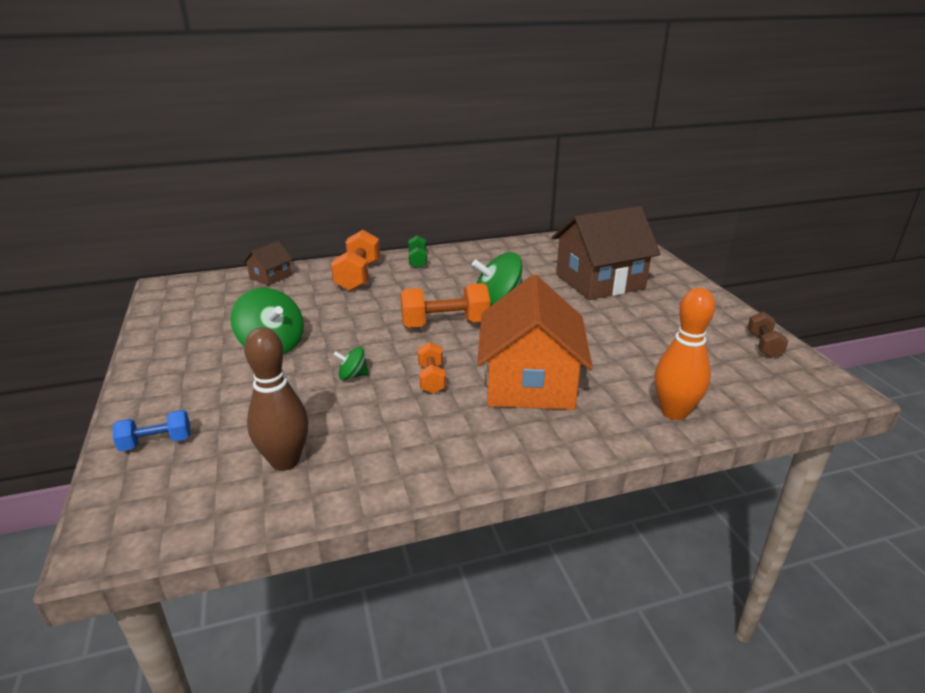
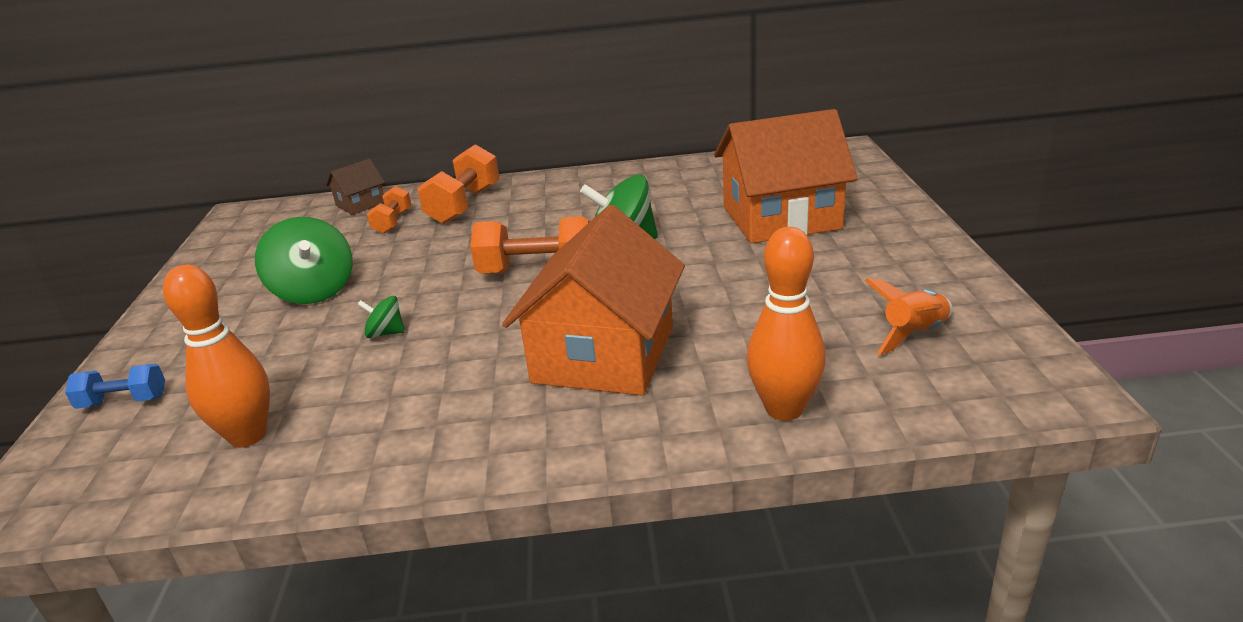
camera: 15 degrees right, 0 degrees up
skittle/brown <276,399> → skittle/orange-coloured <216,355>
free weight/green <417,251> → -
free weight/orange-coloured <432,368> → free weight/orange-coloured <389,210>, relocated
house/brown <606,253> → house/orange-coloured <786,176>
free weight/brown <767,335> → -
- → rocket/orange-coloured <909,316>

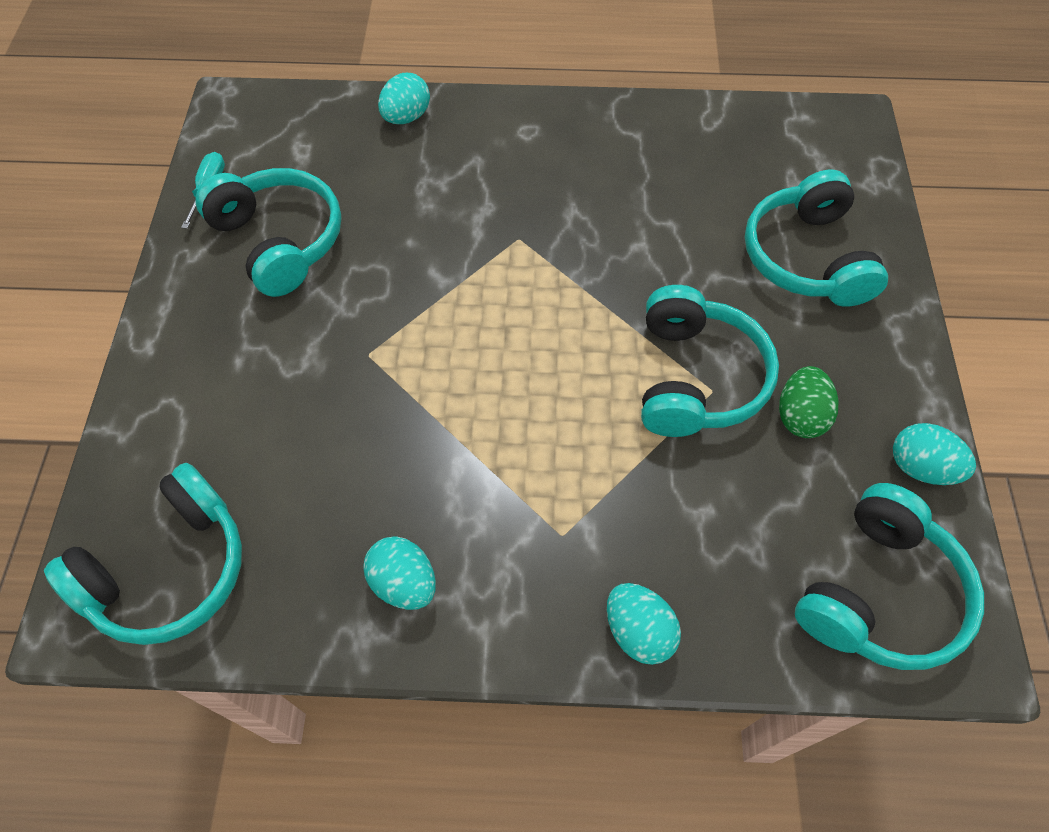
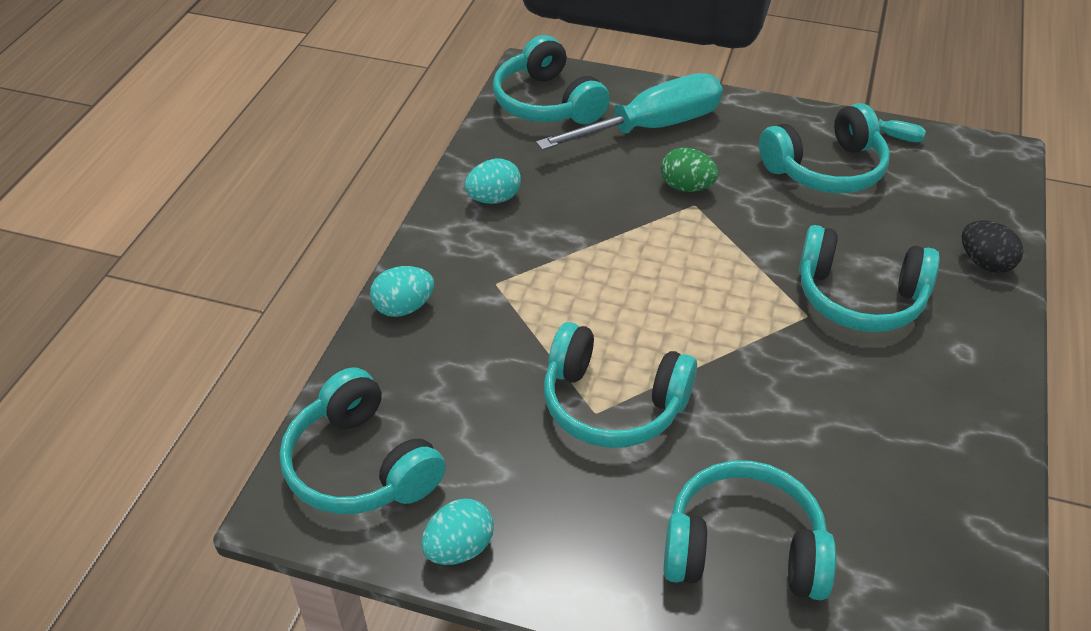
camera: 105 degrees right, 15 degrees down
egg/aqua <404,98> → egg/jet-black <992,246>
egg/green <809,402> → egg/green <689,169>, relocated
- → screwdriver/aqua <629,111>
- → over-ear headphones/aqua <869,278>

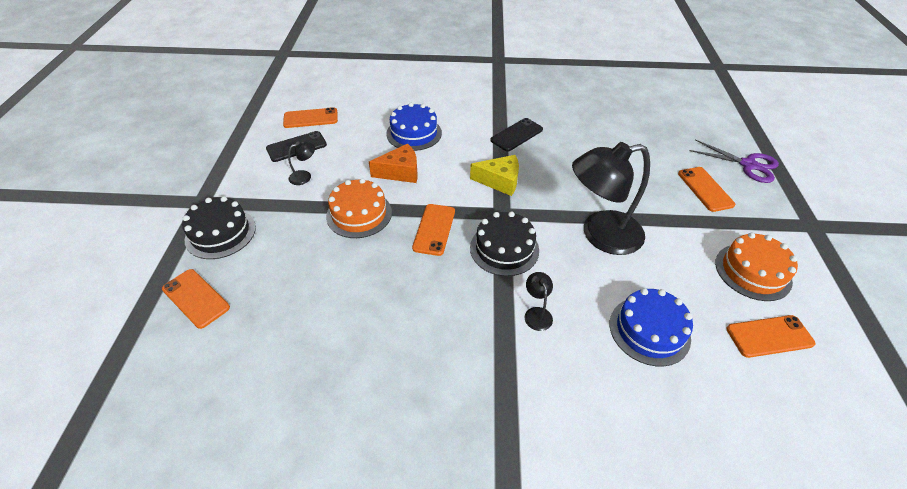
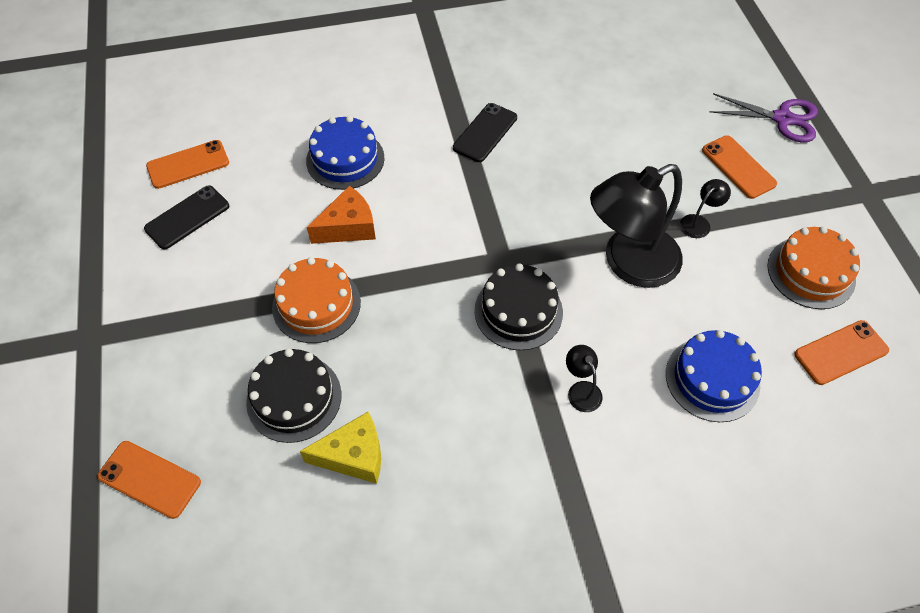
camera: 15 degrees left, 10 degrees up
cake/jet-black <219,227> → cake/jet-black <293,395>, relocated
desk lamp/jet-black <301,163> → desk lamp/jet-black <705,208>, relocated
phone/orange-coloured <433,230> → -
cheese wedge/golden <494,175> → cheese wedge/golden <340,448>, relocated

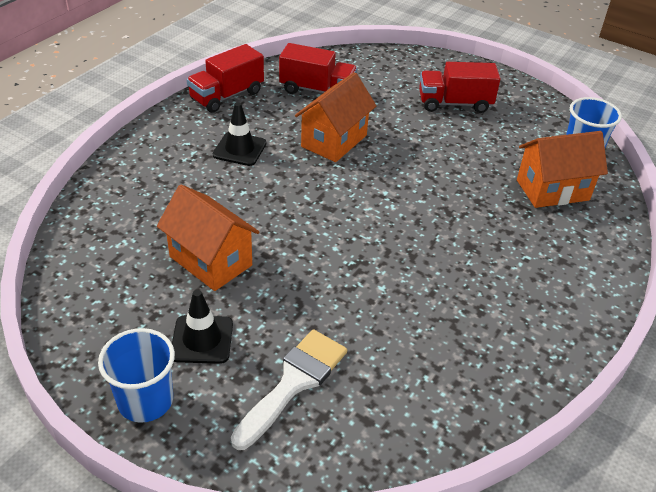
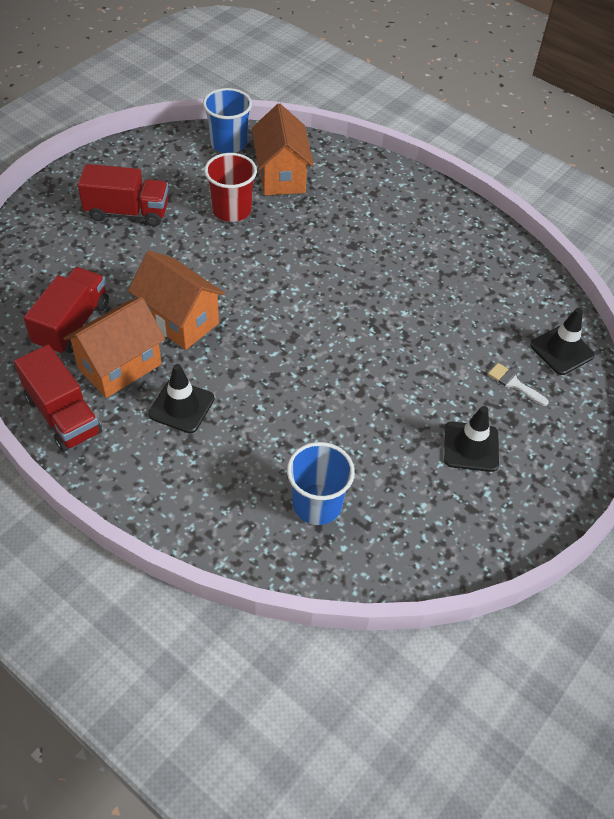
camera: 85 degrees left, 10 degrees up
tumbler/cobalt <136,375> → tumbler/cobalt <321,483>, relocated
house/orange-coloured <208,238> → house/orange-coloured <114,347>, relocated
paint brush/white <289,389> → paint brush/white <518,384>, x0.50
truck/crimson <460,87> → truck/crimson <123,195>, 90 degrees counterclockwise
- → tumbler/crimson <230,187>
- → safety cone/jet-black <562,341>

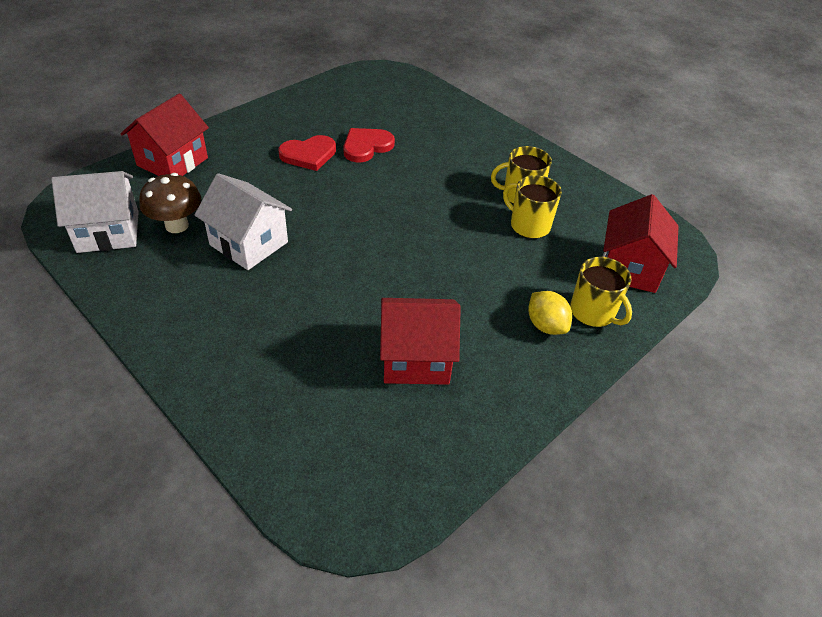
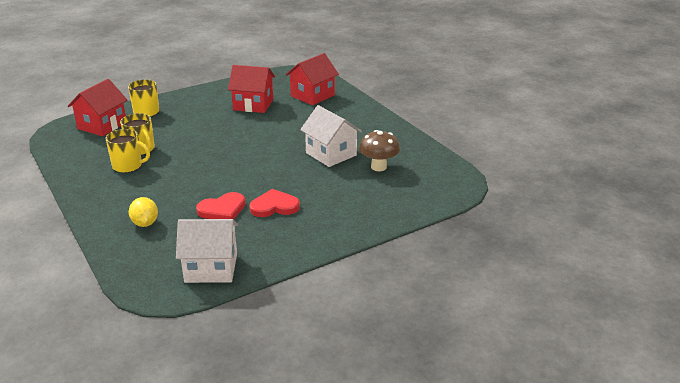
camera: 165 degrees left, 15 degrees down
house/white <95,212> → house/white <207,251>, relocated
house/crimson <164,134> → house/crimson <312,79>, relocated
lemon/golden <550,313> → lemon/golden <143,212>, relocated

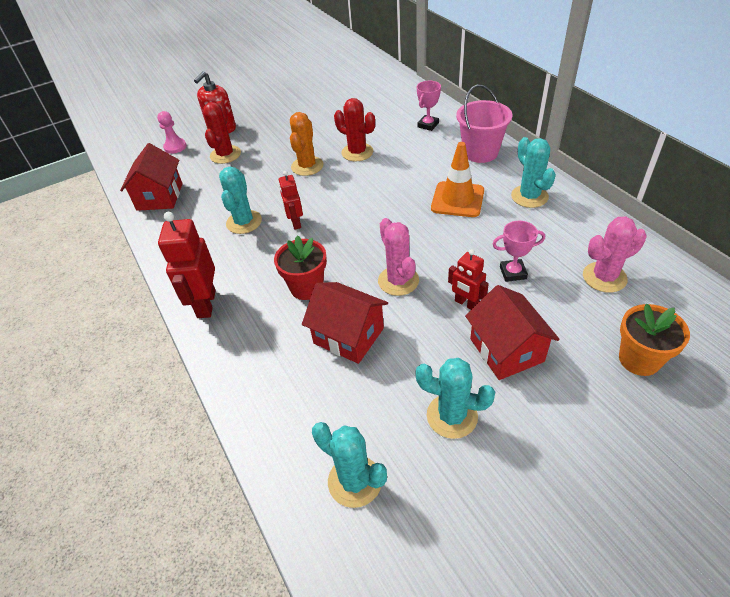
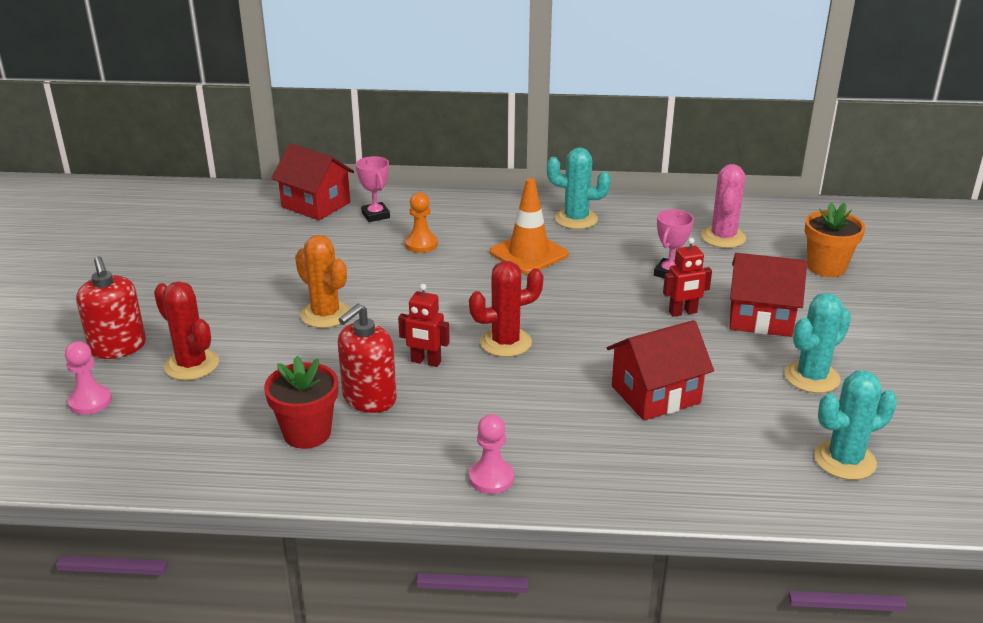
camera: 60 degrees left, 15 degrees down
house/crimson <151,177> → house/crimson <312,181>, relocated
robot/crimson <187,265> → game pawn/rose-pink <491,454>
saguaro cactus/aqua <240,200> → soap pump/crimson <367,358>
plant pot/crimson <300,267> → plant pot/crimson <301,402>, relocated
saguaro cactus/crimson <354,129> → saguaro cactus/crimson <506,309>, relocated
saguaro cactus/rose-pink <398,257> → -
pail/rose-pink <484,124> → -
- → game pawn/orange-coloured <421,222>

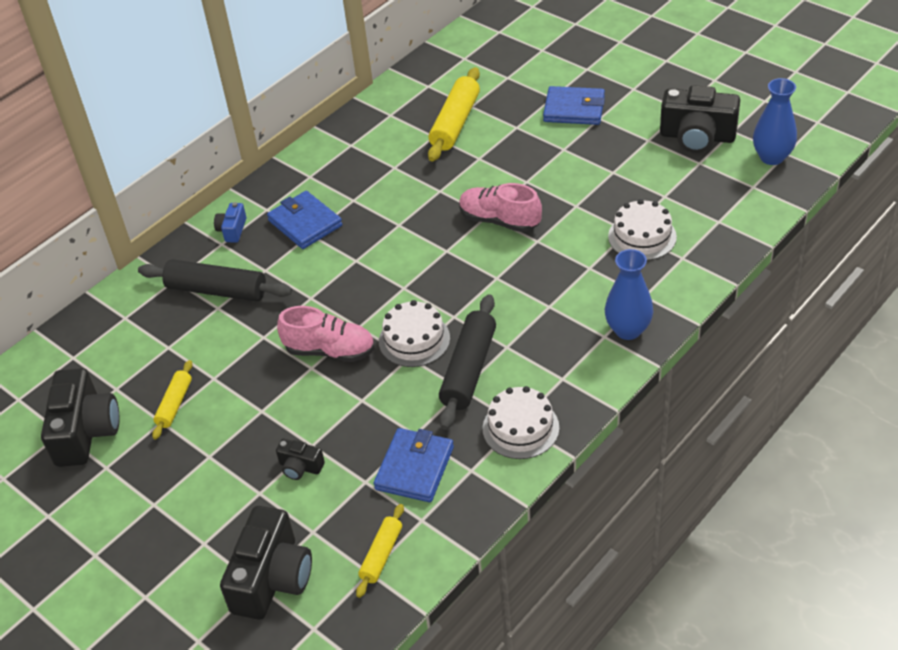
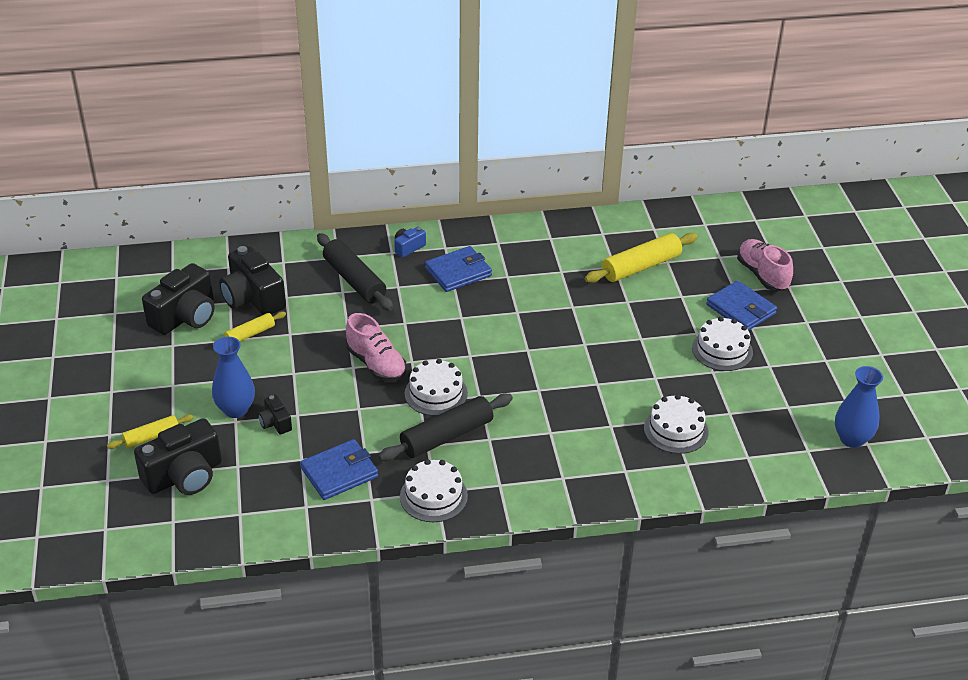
camera: 35 degrees right, 5 degrees down
card wallet/cobalt <305,220> → card wallet/cobalt <458,269>, 60 degrees clockwise
dough roller/golden <380,551> → dough roller/golden <150,431>, relocated
sneaker/rose-pink <500,207> → sneaker/rose-pink <765,265>, relocated
vase/cobalt <629,294> → vase/cobalt <233,377>, relocated
photo camera/jet-black <700,119> → photo camera/jet-black <252,280>, relocated
- → cake/white <722,344>

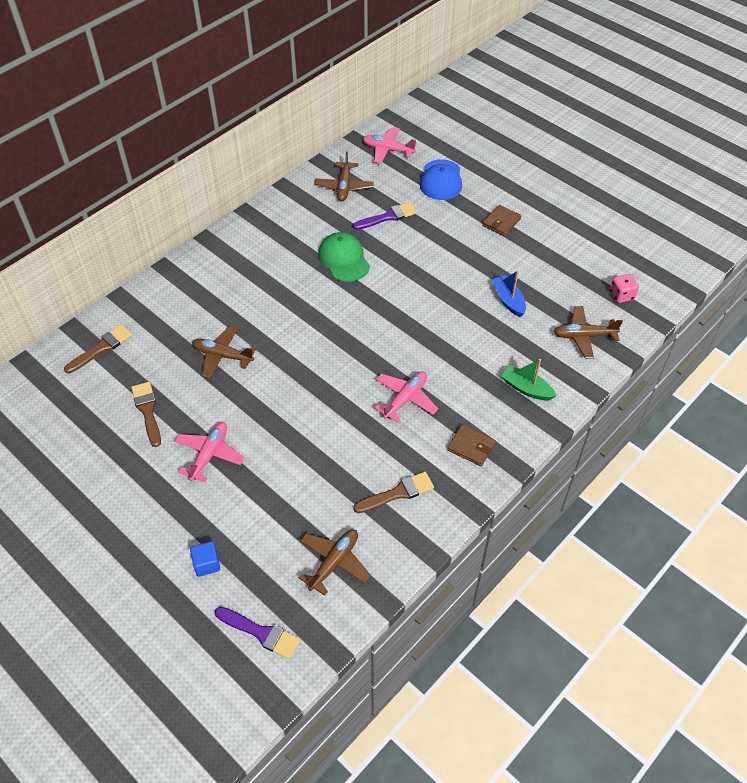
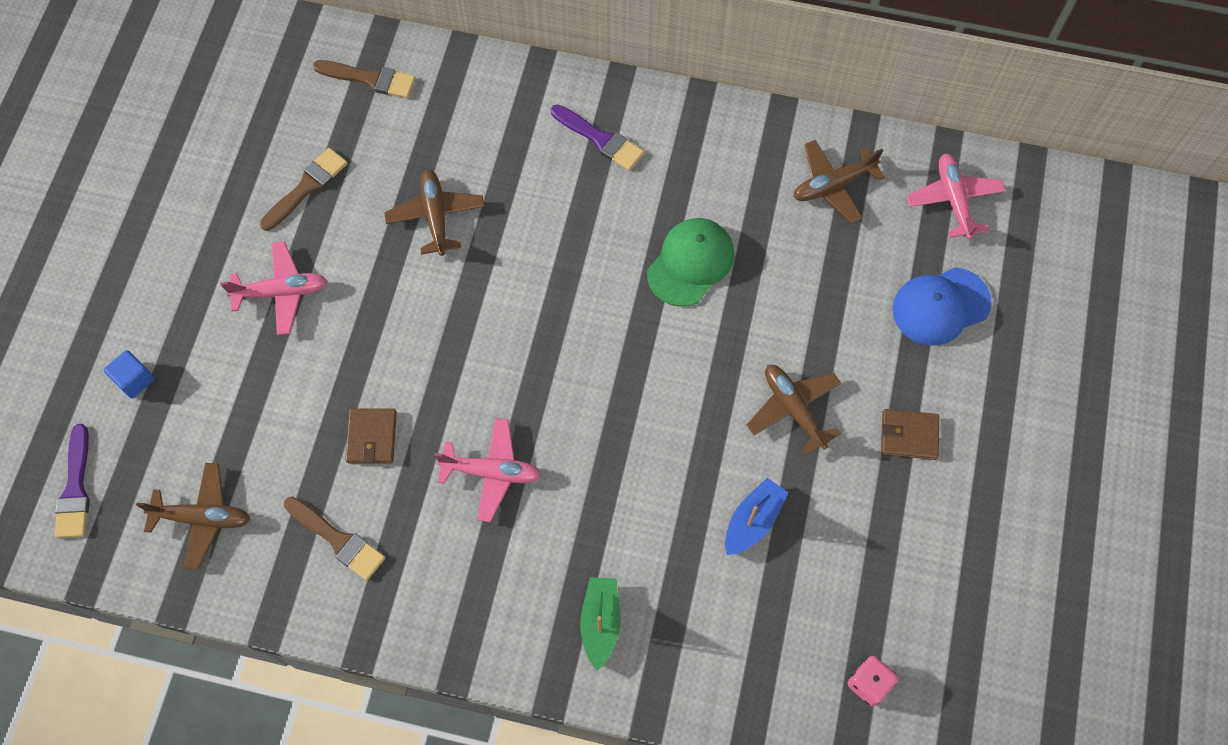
camera: 60 degrees right, 15 degrees up
paint brush/royal purple <385,216> → paint brush/royal purple <597,137>, relocated
card wallet/brown <471,445> → card wallet/brown <371,436>, relocated
aeroplane/brown <588,332> → aeroplane/brown <794,410>, relocated

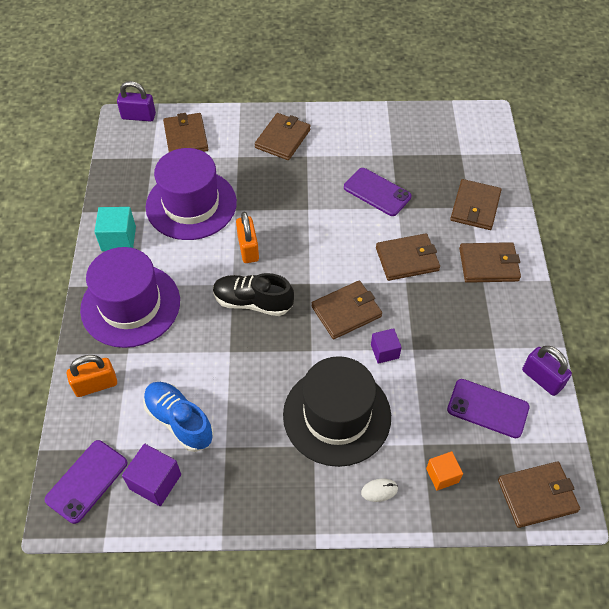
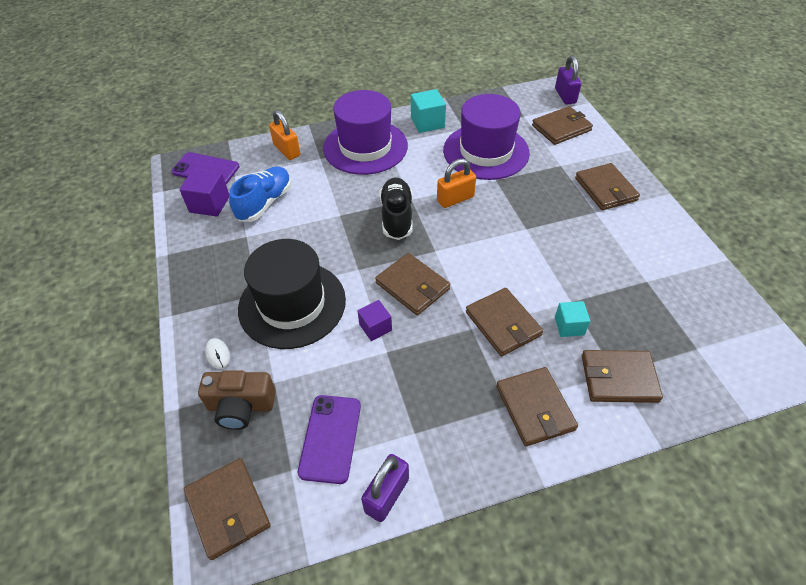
camera: 75 degrees right, 5 degrees down
card wallet/brown <283,136> → card wallet/brown <607,186>, 60 degrees clockwise
phone/royal purple <377,192> → -
block/orange-coloured <444,471> → photo camera/brown <237,400>
- → block/aqua <573,319>

